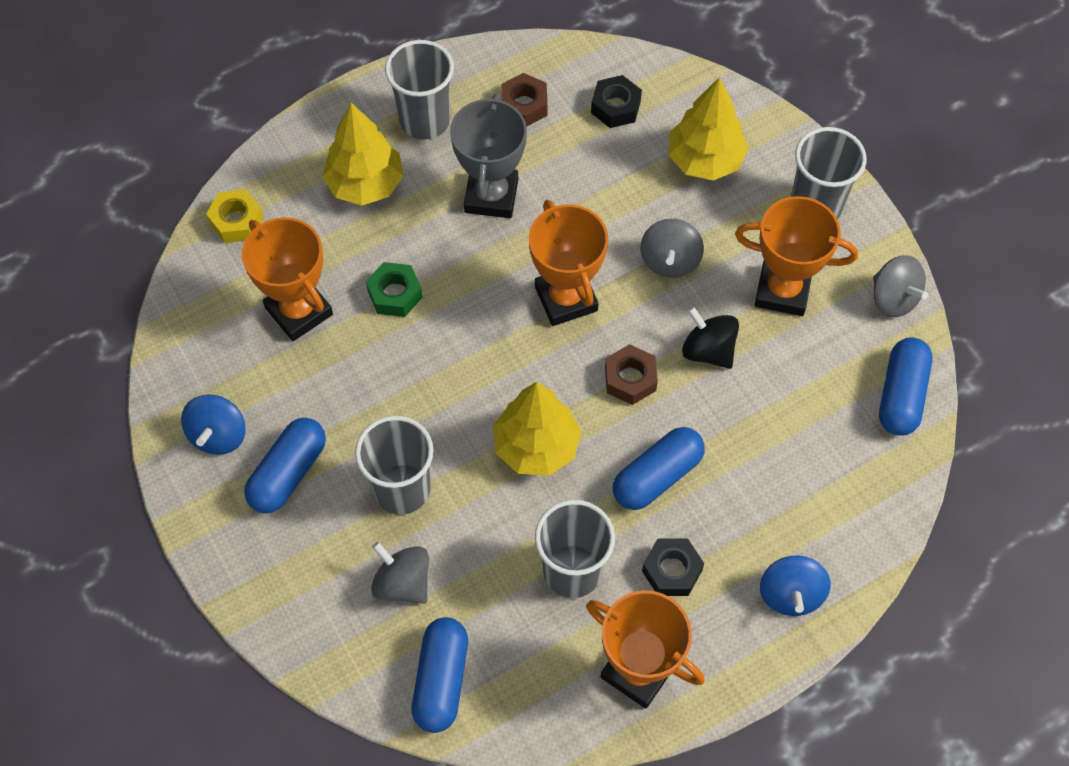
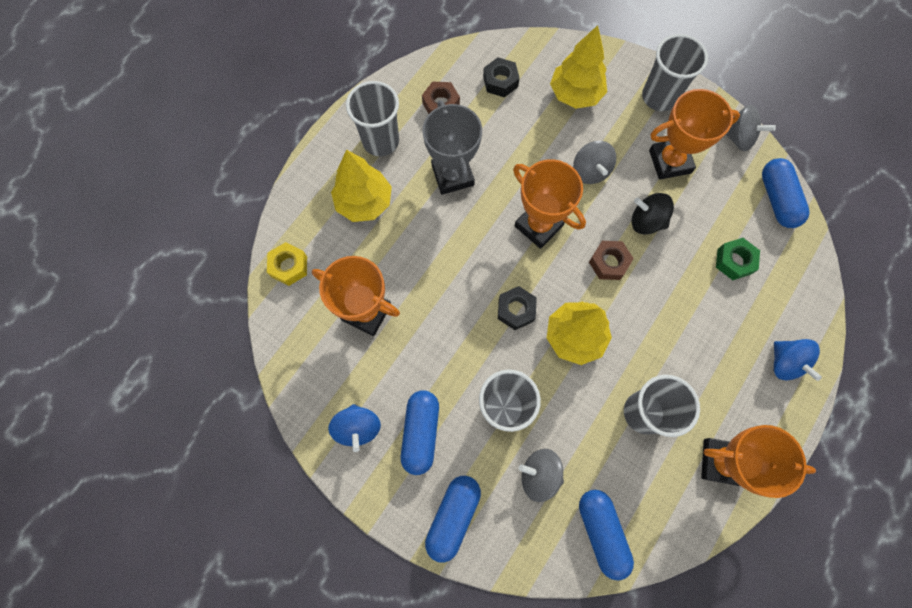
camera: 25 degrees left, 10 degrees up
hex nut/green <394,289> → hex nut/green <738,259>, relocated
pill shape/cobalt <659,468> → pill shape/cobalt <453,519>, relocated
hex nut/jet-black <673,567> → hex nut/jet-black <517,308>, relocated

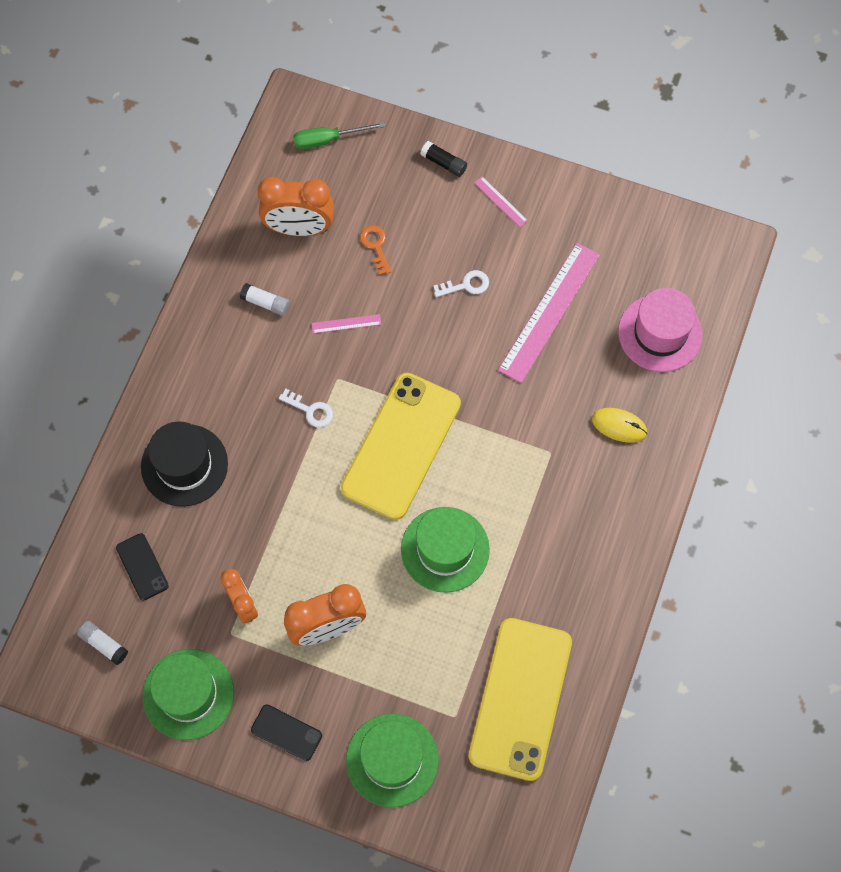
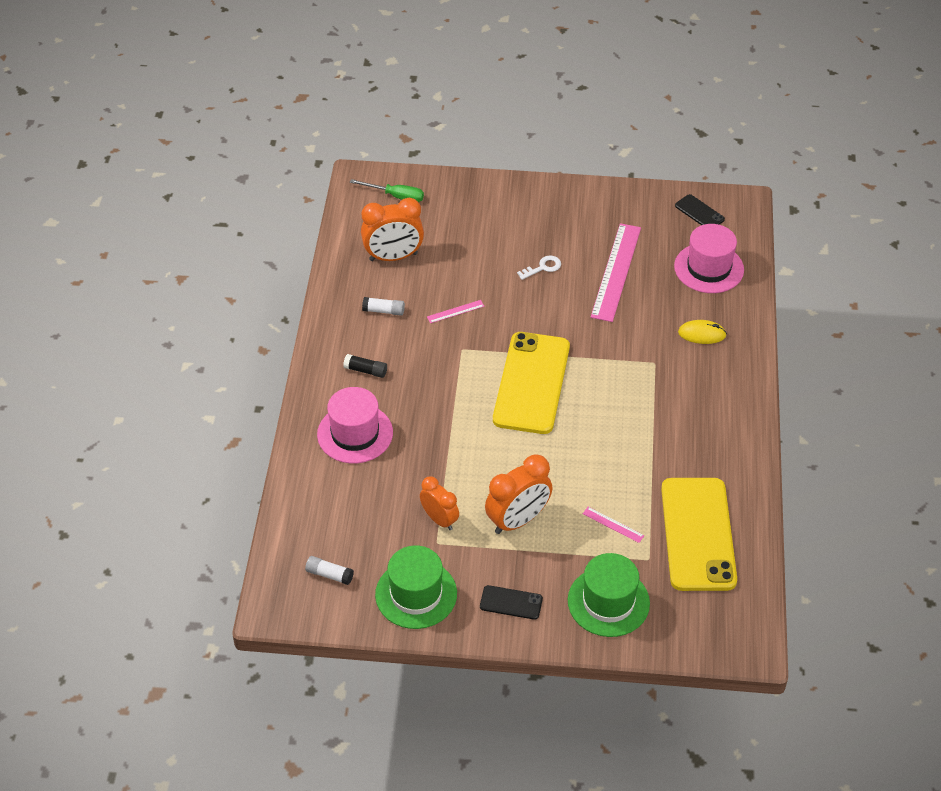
camera: 15 degrees left, 20 degrees down
phone/jet-black <142,566> → phone/jet-black <700,209>, relocated
tall hat/jet-black <184,464> → tall hat/rose-pink <355,425>
door key/white <306,408> → -
screwdriver/green <339,135> → screwdriver/green <387,190>, 135 degrees counterclockwise
door key/orange-coloured <375,250> → -
tall hat/green <445,550> → -
glue stick/jet-black <443,159> → glue stick/jet-black <365,366>, relocated
ruler/rose-pink <501,201> → ruler/rose-pink <613,525>, relocated

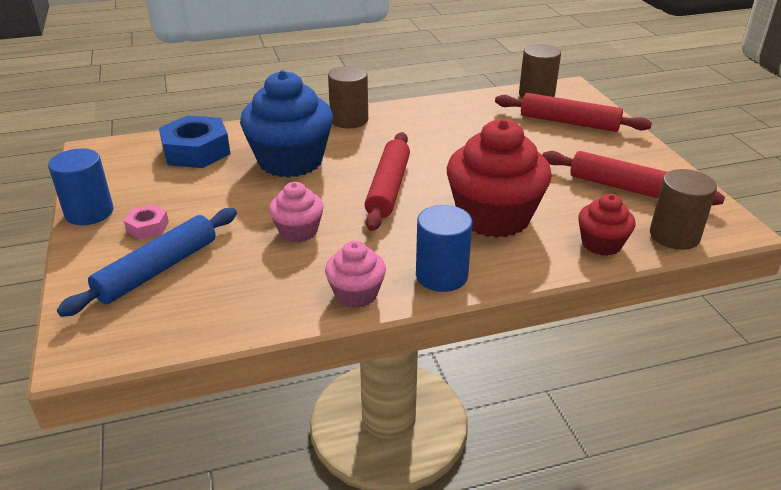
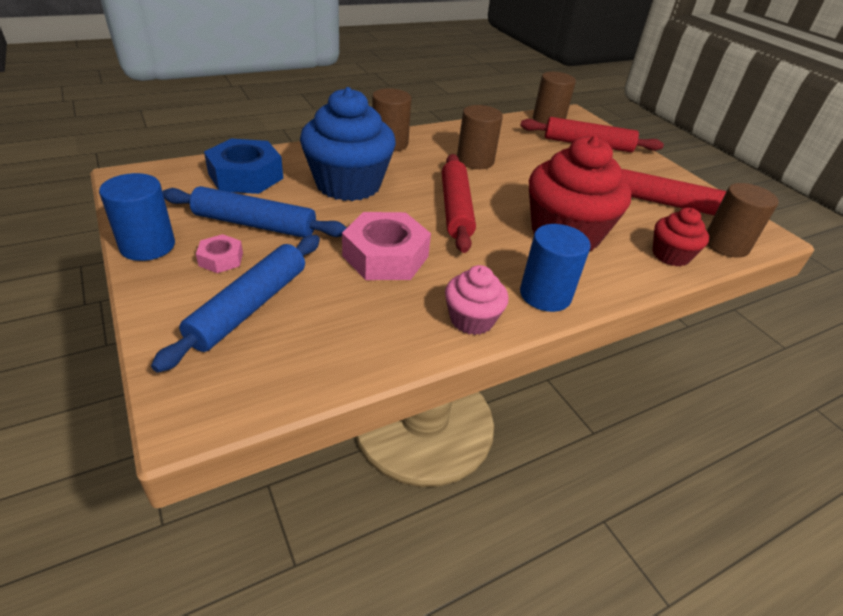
camera: 15 degrees left, 5 degrees up
cupcake/rose-pink <296,212> → hex nut/rose-pink <386,246>
- → dough roller/cobalt <254,212>
- → solid cylinder/brown <480,137>

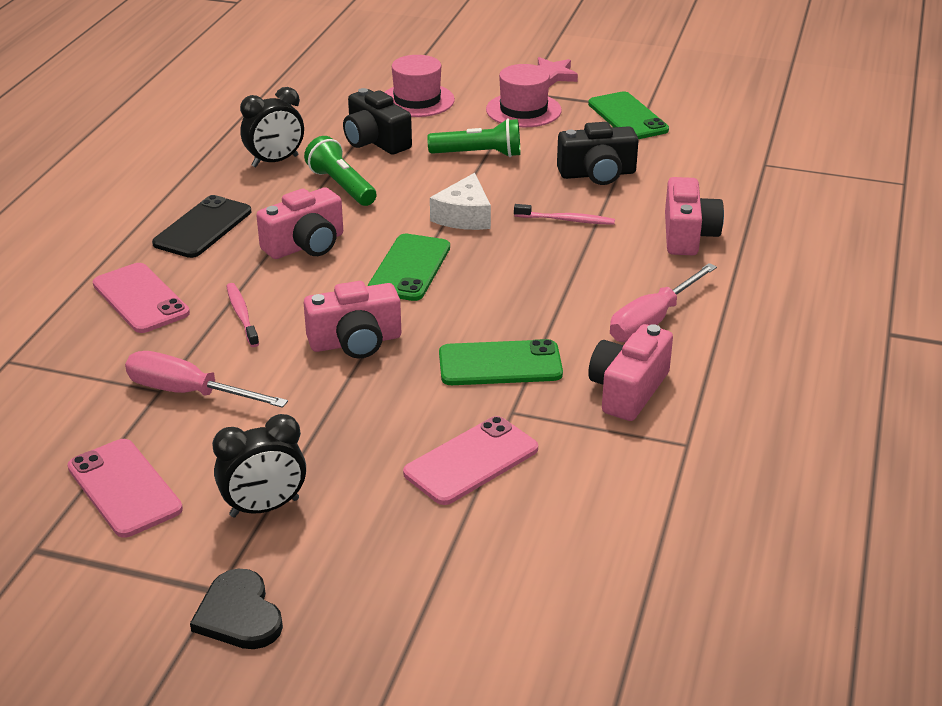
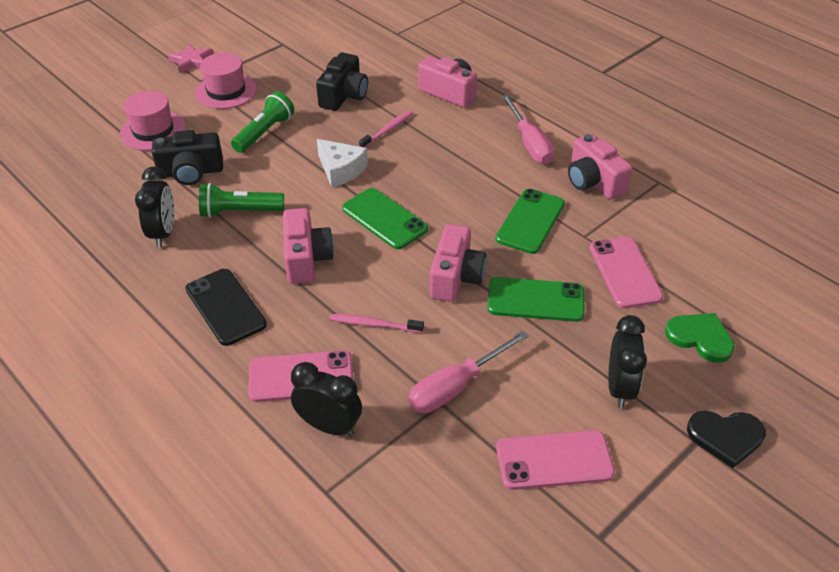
camera: 60 degrees left, 10 degrees up
phone/green <628,115> → phone/green <536,299>, relocated
- → clock/jet-black <326,399>
- → heart/green <700,338>

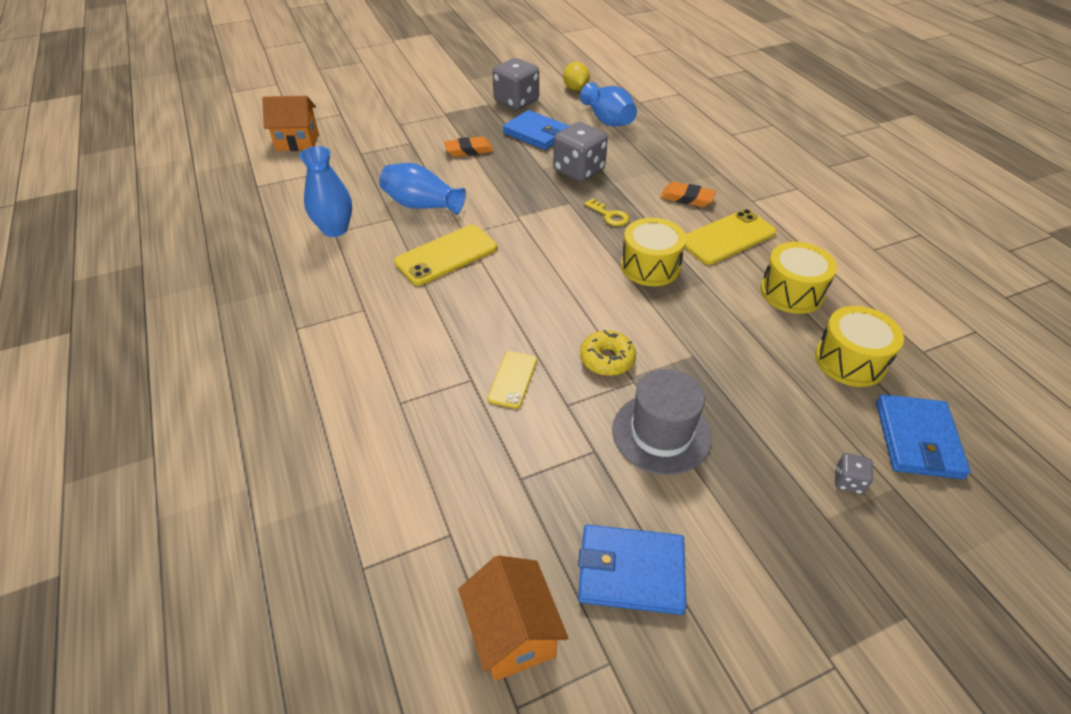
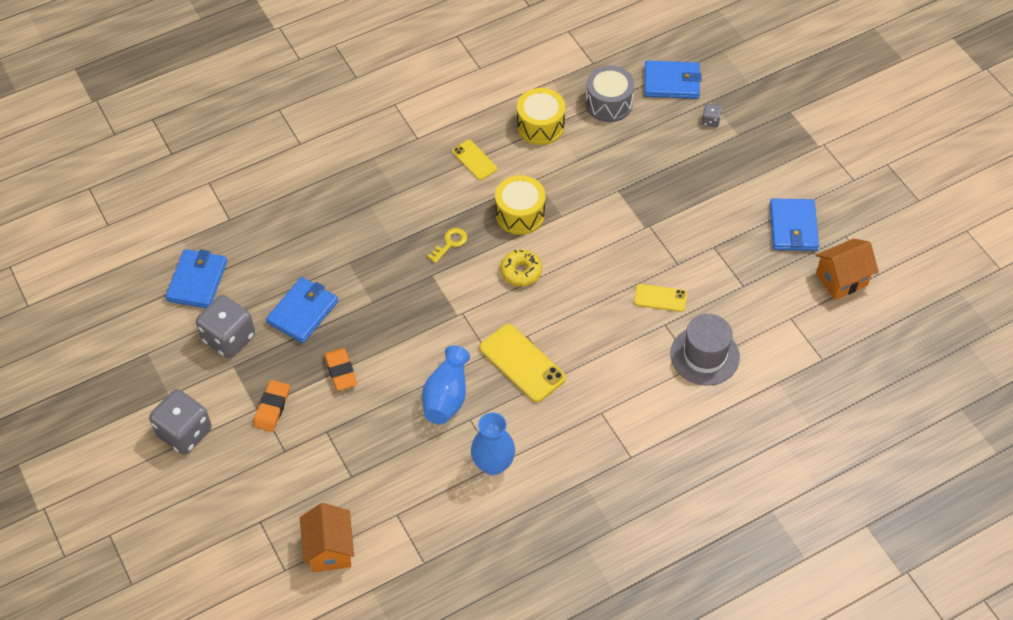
camera: 95 degrees left, 10 degrees up
dice/grey <580,152> → dice/grey <180,422>, relocated
lemon/golden <576,76> → card wallet/cobalt <196,278>
vase/cobalt <608,104> → -
donut/golden <608,353> → donut/golden <521,268>, relocated
tall hat/grey <661,422> → tall hat/grey <705,350>, relocated
pencil eraser/orange-coloured <688,194> → pencil eraser/orange-coloured <271,406>, relocated
phone/golden <730,237> → phone/golden <474,160>, x0.59
snare drum/golden <859,346> → snare drum/grey <610,93>

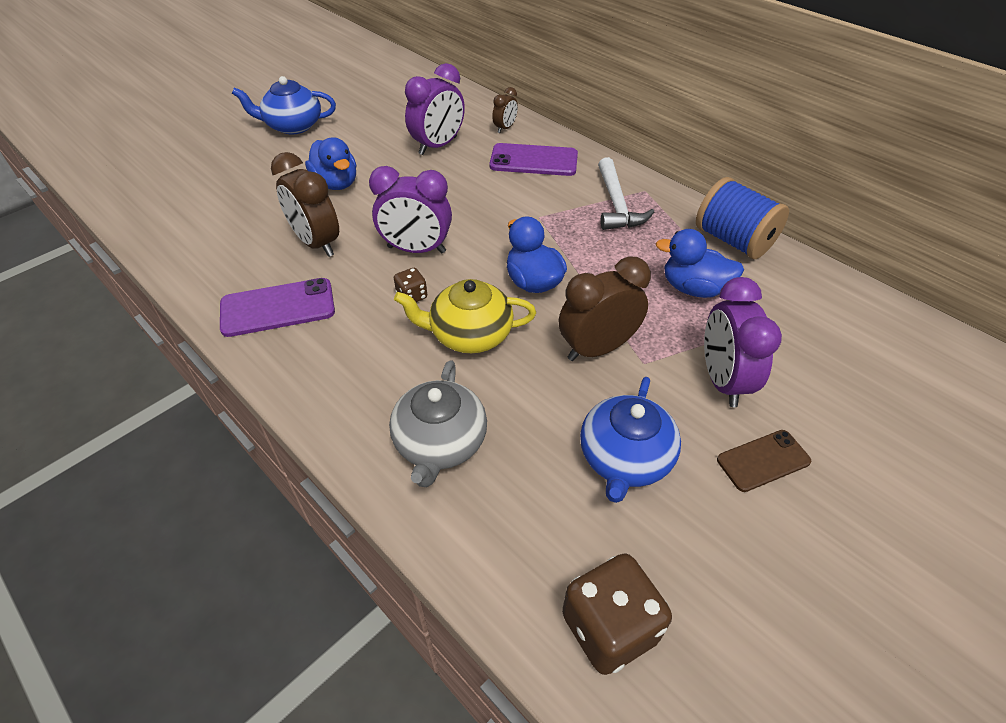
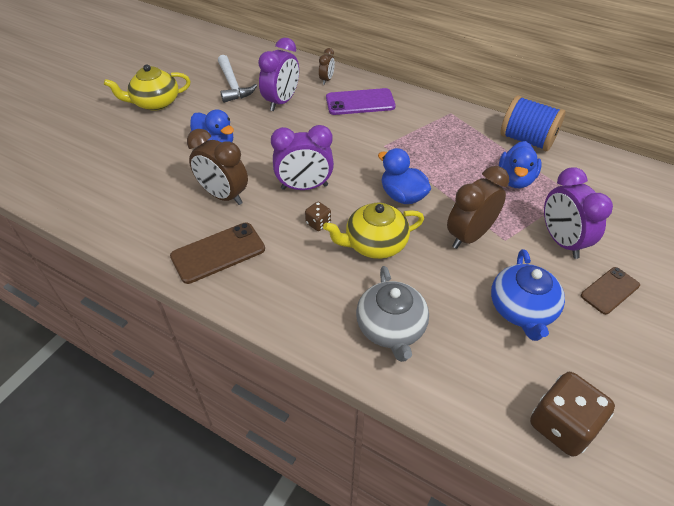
camera: 15 degrees left, 0 degrees up
phone/royal purple <277,307> → phone/brown <217,253>
teapot/cobalt <284,105> → teapot/golden <147,87>
hammer/white <626,193> → hammer/white <237,79>, relocated
toy duck/cobalt <700,263> → toy duck/cobalt <520,164>, 75 degrees counterclockwise

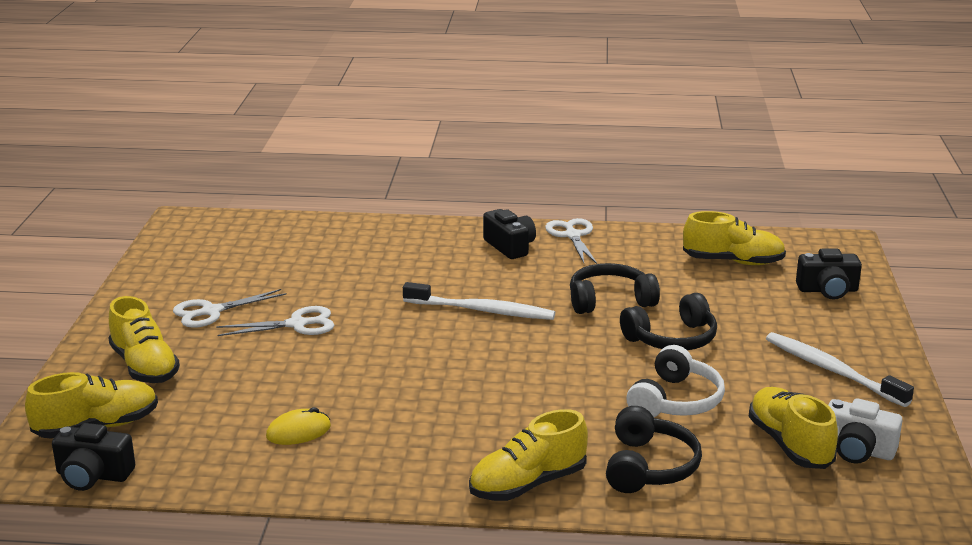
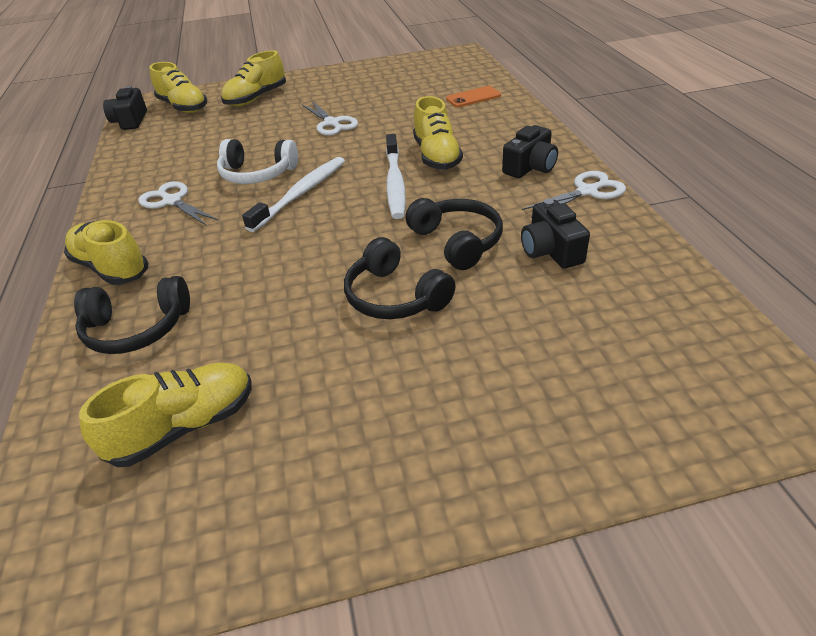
camera: 75 degrees right, 15 degrees up
pair of scissors/white <230,308> → pair of scissors/white <178,203>, relocated
PC mouse/golden <298,426> → -
over-ear headphones/white <676,381> → over-ear headphones/white <257,161>, relocated
sneaker/golden <734,238> → sneaker/golden <438,133>, relocated
dental brush/white <840,369> → dental brush/white <293,194>, relocated
photo camera/jet-black <829,274> → photo camera/jet-black <555,234>, relocated
photo camera/white <865,431> → -
- → phone/orange-coloured <473,96>

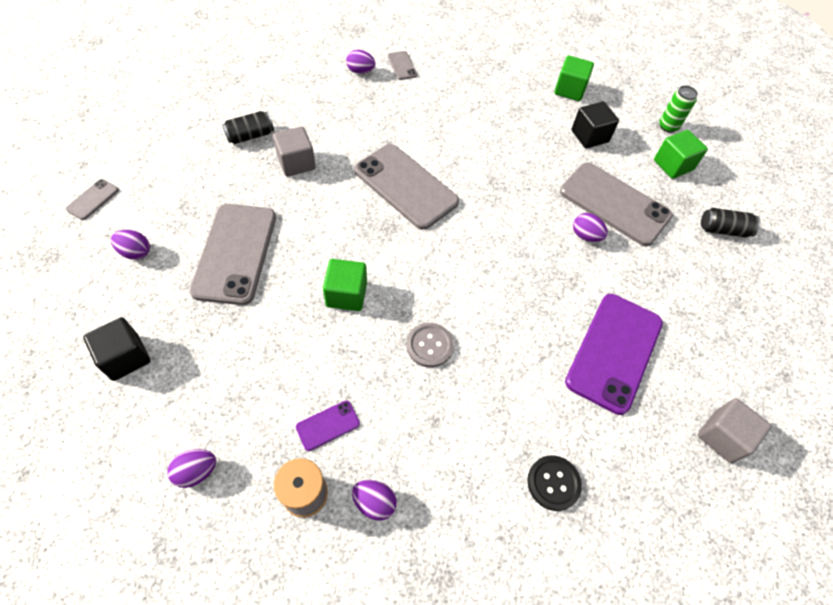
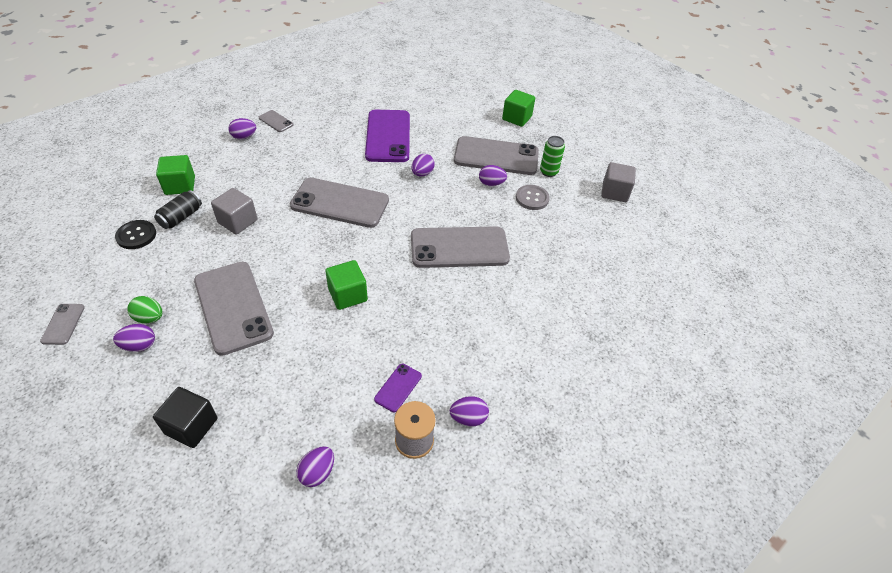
camera: 30 degrees left, 10 degrees down
button/grey <430,345> → button/grey <533,197>, relocated
button/jet-black <554,483> → button/jet-black <135,234>, relocated
block/green <574,78> → block/green <175,175>, relocated
phone/royal purple <614,354> → phone/royal purple <387,136>, relocated
block/jet-black <595,125> → -
tin/green <678,109> → tin/green <552,156>, relocated
block/grey <735,430> → block/grey <618,182>, relocated
tin/jet-black <731,222> → -
- → egg/green <144,310>
- → egg/royal purple <423,165>
- → phone/grey <460,247>

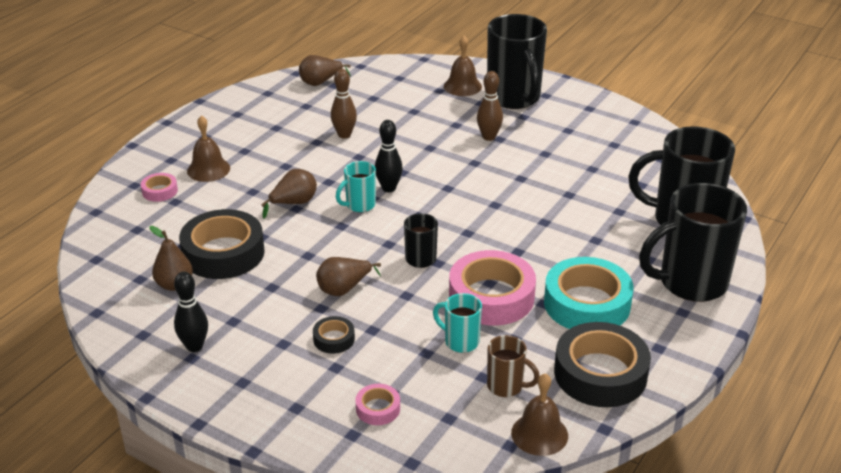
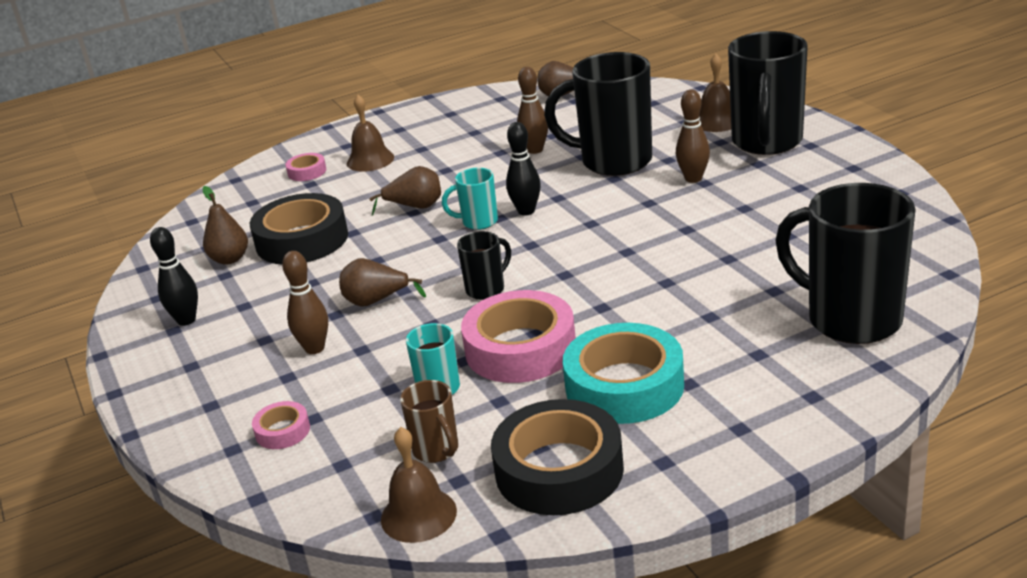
camera: 35 degrees right, 5 degrees down
sticky tape/jet-black <334,335> → skittle/brown <305,302>
mug/jet-black <693,242> → mug/jet-black <598,114>, relocated

